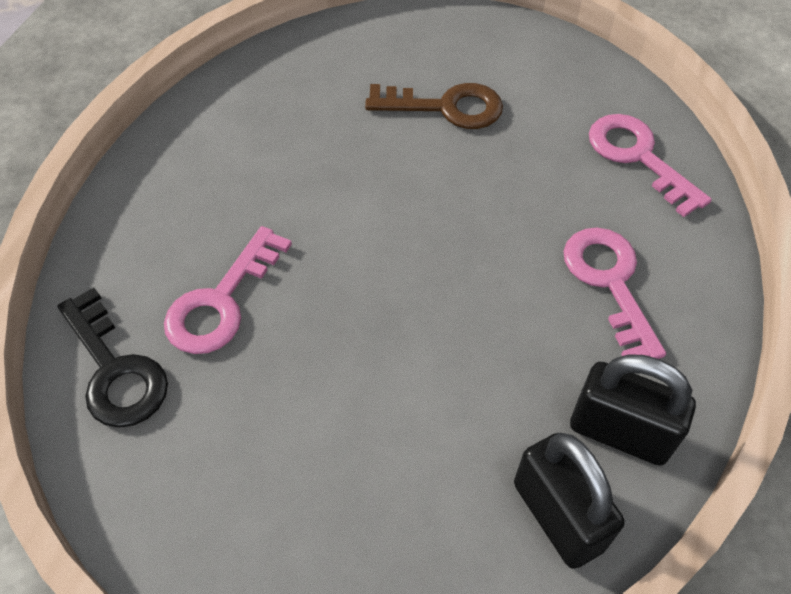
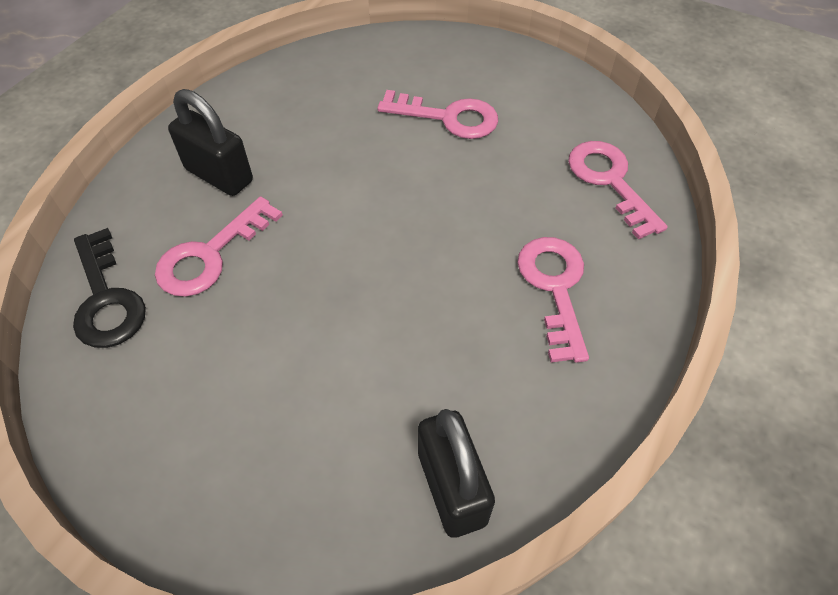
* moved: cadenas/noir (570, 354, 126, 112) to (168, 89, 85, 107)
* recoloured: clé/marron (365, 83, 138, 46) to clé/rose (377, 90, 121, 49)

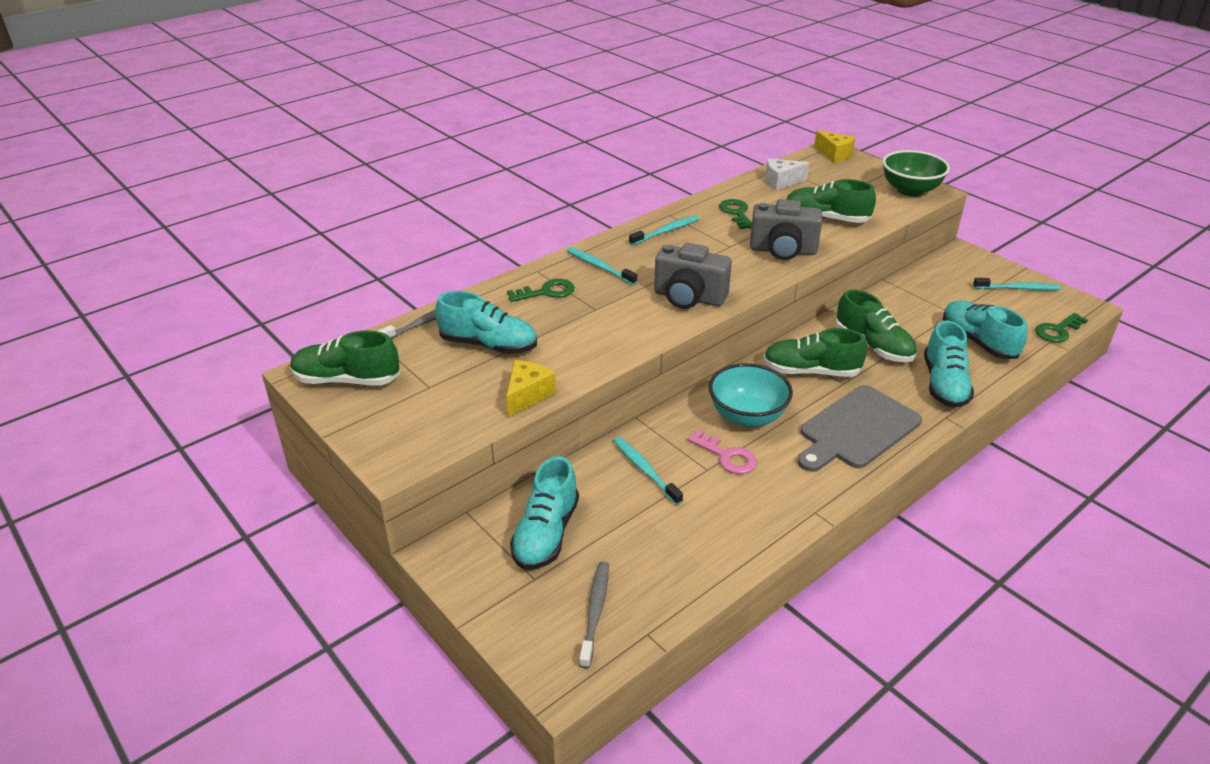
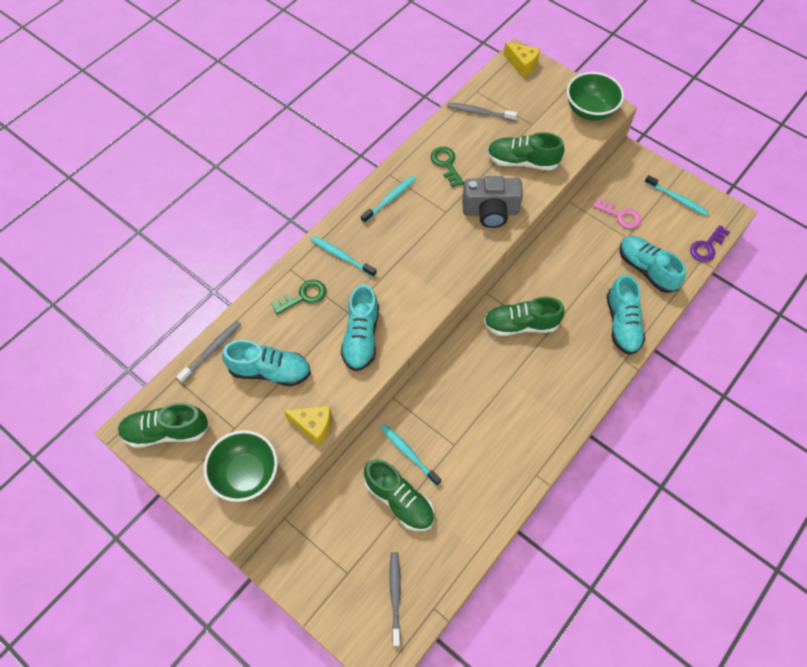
* added: bol/vert (204, 430, 74, 72)
* turned: fromage/jaune (506, 360, 50, 57) = (284, 406, 47, 40) 90 degrees clockwise
* moved: chaussure/turquoise (510, 456, 69, 114) to (341, 284, 38, 87)
* moved: chaussure/vert (835, 290, 82, 72) to (364, 459, 70, 72)
* replaced: fromage/blanc (765, 158, 44, 32) to brosse à dents/gris (447, 103, 70, 18)
* moved: clé/rose (688, 429, 69, 45) to (593, 198, 48, 31)
* turned: brosse à dents/turquoise (973, 278, 88, 12) = (645, 175, 64, 41) 45 degrees clockwise
* recoloured: clé/vert (1035, 313, 53, 29) to clé/violet (690, 225, 40, 37)
* removed: appareil photo/gris (654, 243, 78, 66)
* removed: bol/turquoise (709, 363, 84, 64)
* removed: planche à découper/gris (797, 385, 125, 87)

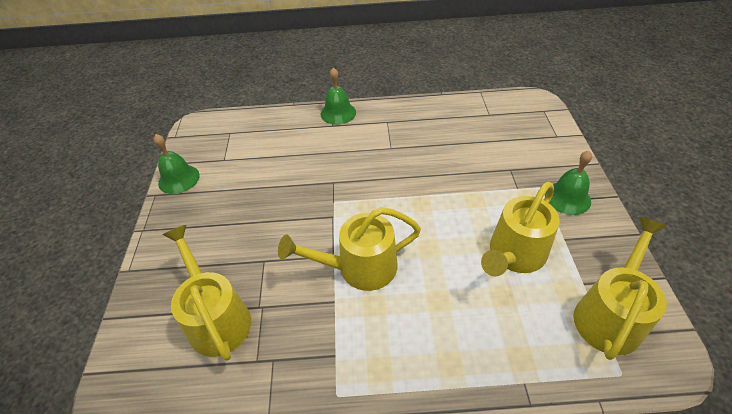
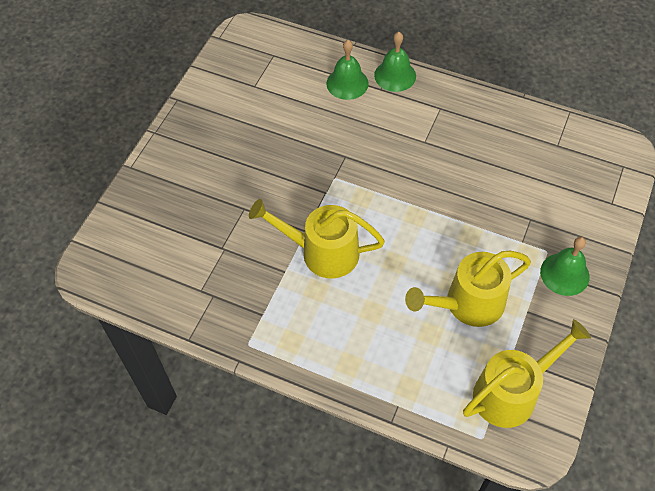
* moved: cloche/vert (154, 134, 46, 60) to (326, 40, 42, 60)
* removed: arrosoir/jaune (163, 225, 88, 136)

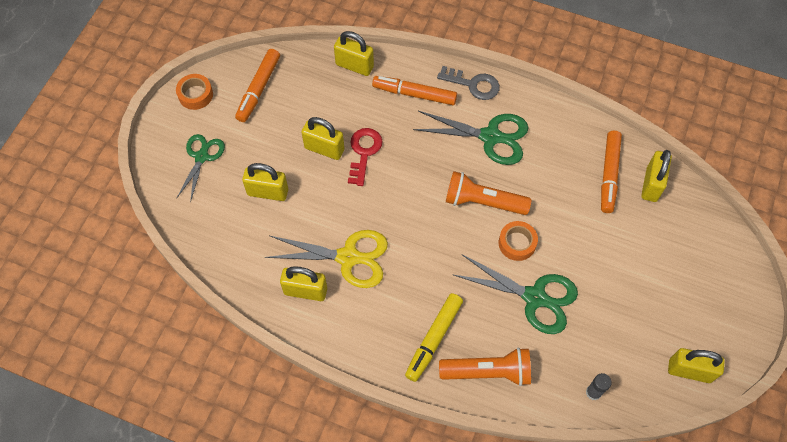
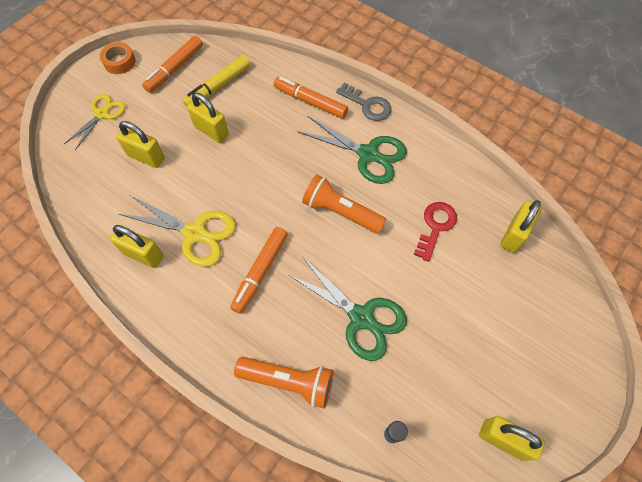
* recoloured: ciseaux/vert (176, 134, 49, 69) to ciseaux/jaune (64, 94, 62, 56)
* moved: feutre/jaune (405, 293, 58, 89) to (183, 55, 67, 52)
* moved: feutre/orange (601, 131, 21, 82) to (230, 227, 58, 87)
* moved: clé/rouge (348, 128, 35, 58) to (414, 202, 43, 60)
* removed: cadenas/jaune (334, 31, 40, 45)
* removed: ruban adhésif/orange (499, 221, 39, 40)

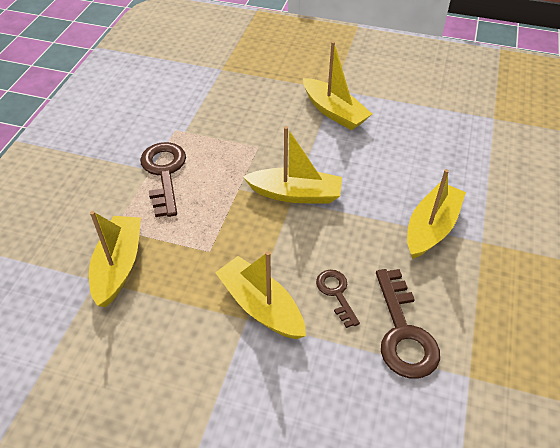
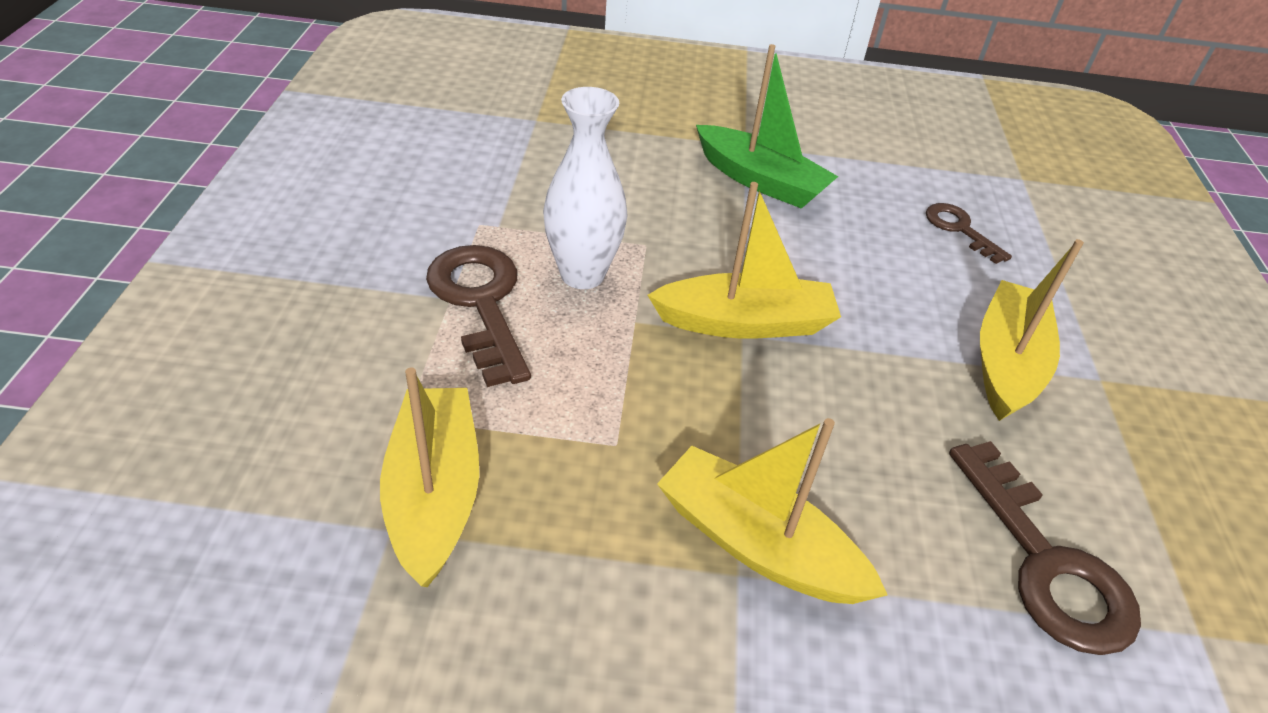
* added: vase/blanc (543, 87, 85, 202)
* recoloured: bateau/jaune (303, 41, 69, 89) to bateau/vert (696, 44, 142, 165)
* moved: clé/marron (316, 270, 44, 58) to (926, 203, 86, 61)

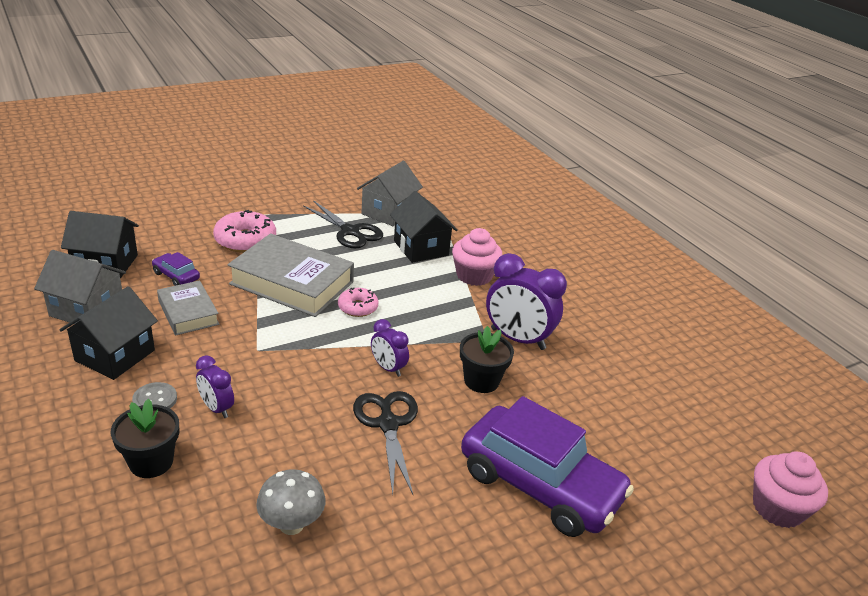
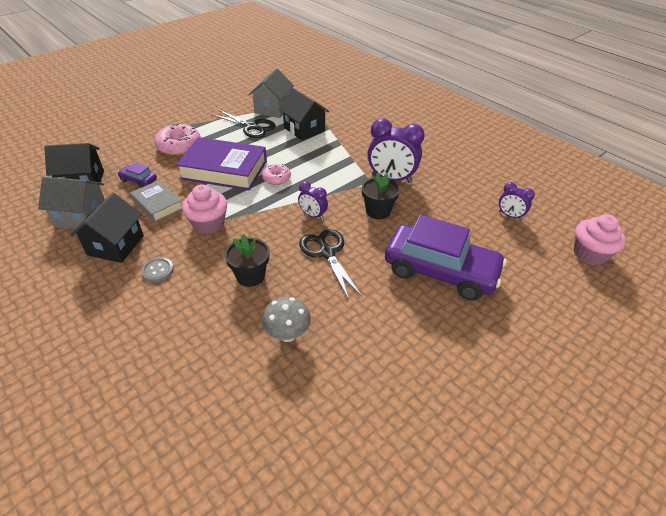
* recoloured: livre/gris (228, 233, 126, 84) to livre/violet (176, 137, 91, 53)
* moved: muffin/rose (452, 228, 51, 58) to (182, 184, 45, 50)
* moved: pot de fleurs/noir (111, 399, 68, 79) to (225, 234, 44, 53)
* moved: réveil/violet (196, 355, 38, 63) to (499, 182, 36, 38)

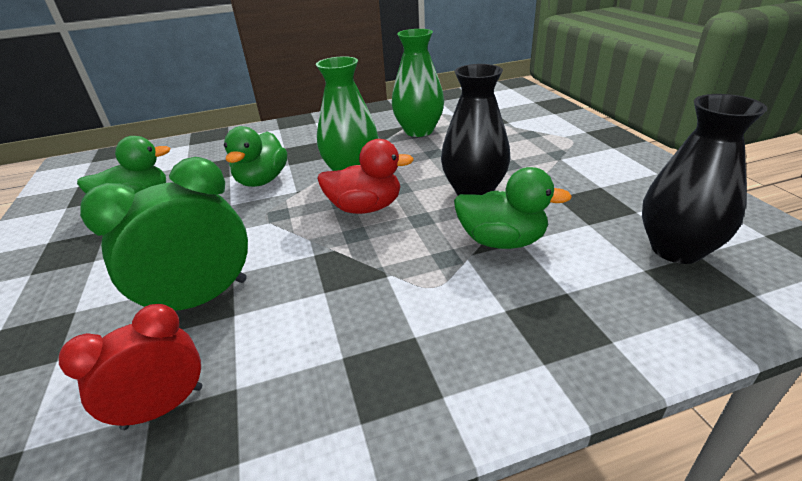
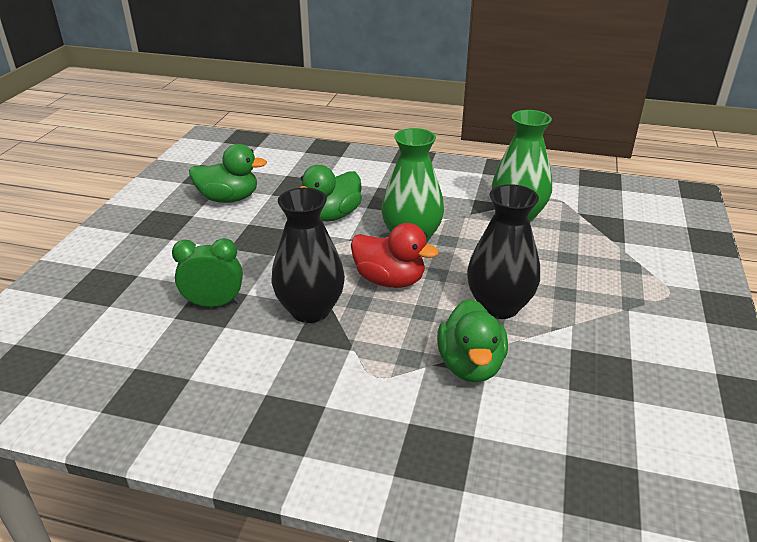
* resized: réveil/vert (80, 157, 168, 154) = (172, 238, 71, 69) x0.65
* moved: vase/noir (642, 94, 126, 170) to (272, 188, 73, 135)
* turned: canard/vert (454, 167, 118, 82) = (437, 299, 71, 84) 45 degrees clockwise
* removed: réveil/rouge (59, 304, 143, 126)

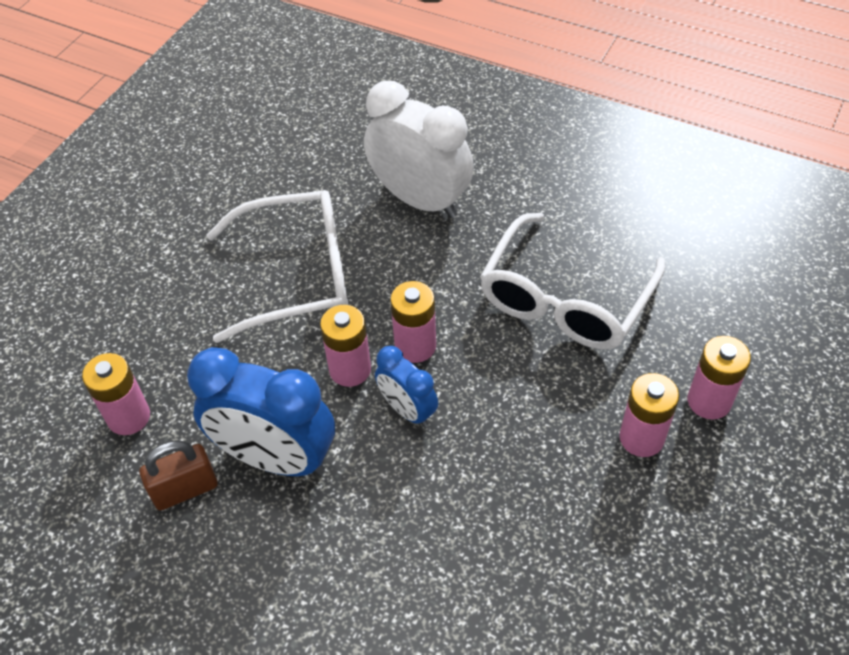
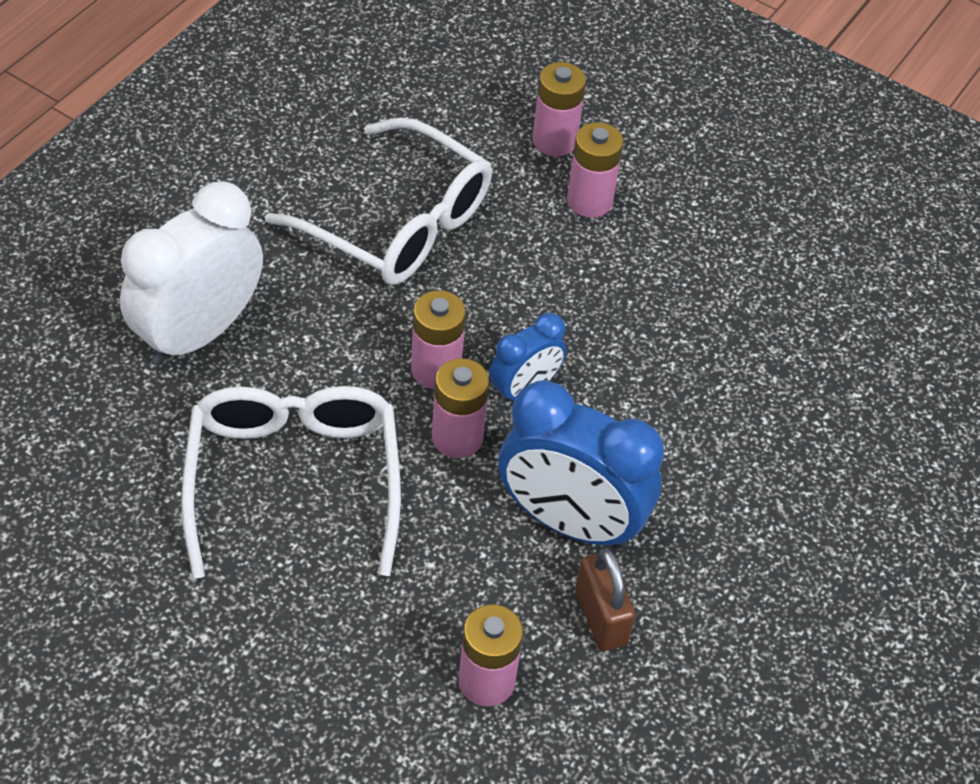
* turned: réveil/bleu (187, 347, 148, 129) = (498, 380, 166, 169) 90 degrees clockwise

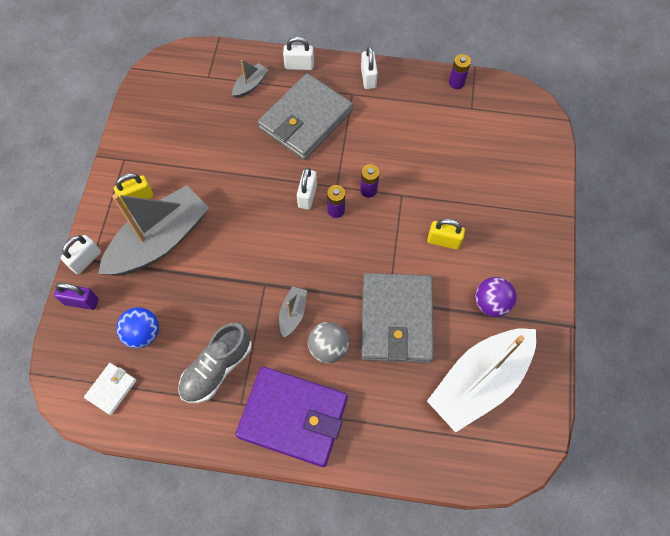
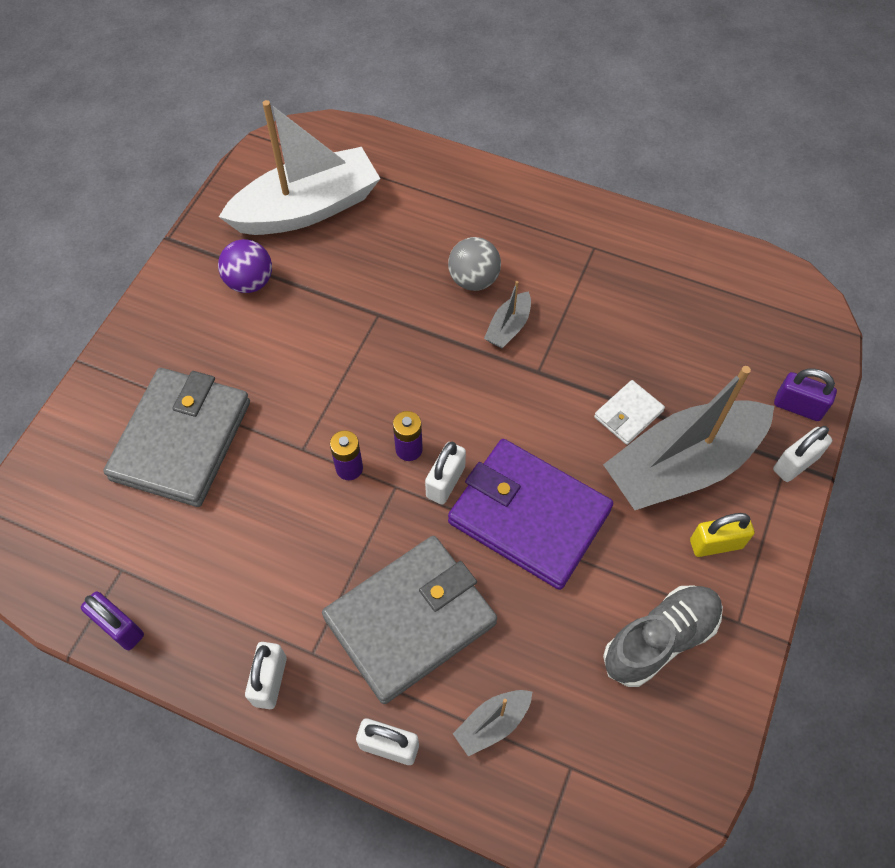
* replaced: pile/violet (449, 54, 22, 35) to cadenas/violet (81, 592, 63, 58)
* moved: portefeuille/gris (361, 273, 73, 90) to (103, 368, 147, 139)
* moved: portefeuille/violet (235, 366, 113, 101) to (448, 439, 165, 151)
* moved: portefeuille/blanc (84, 363, 53, 52) to (594, 380, 71, 65)
* moved: chaussure/gris (178, 323, 74, 80) to (603, 585, 120, 102)
* removed: balle/bleu (116, 307, 43, 41)
* removed: cadenas/jaune (427, 219, 38, 30)

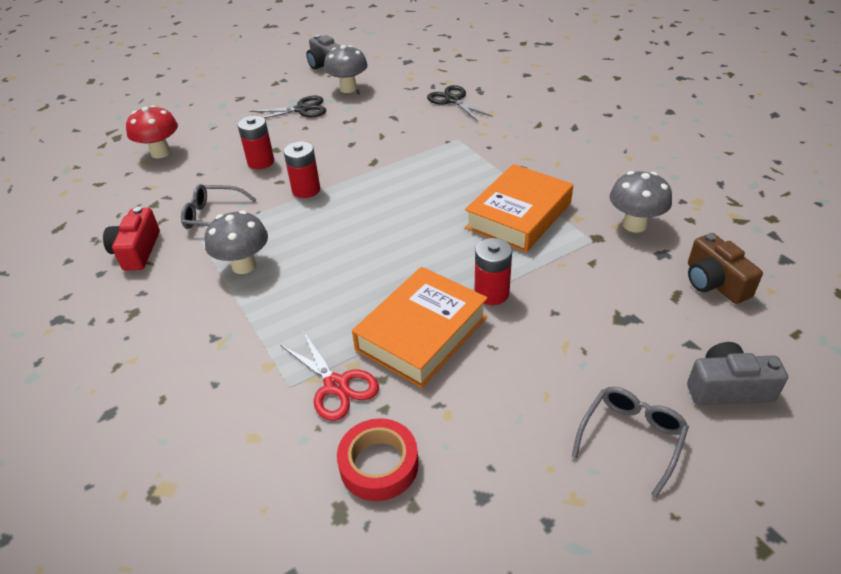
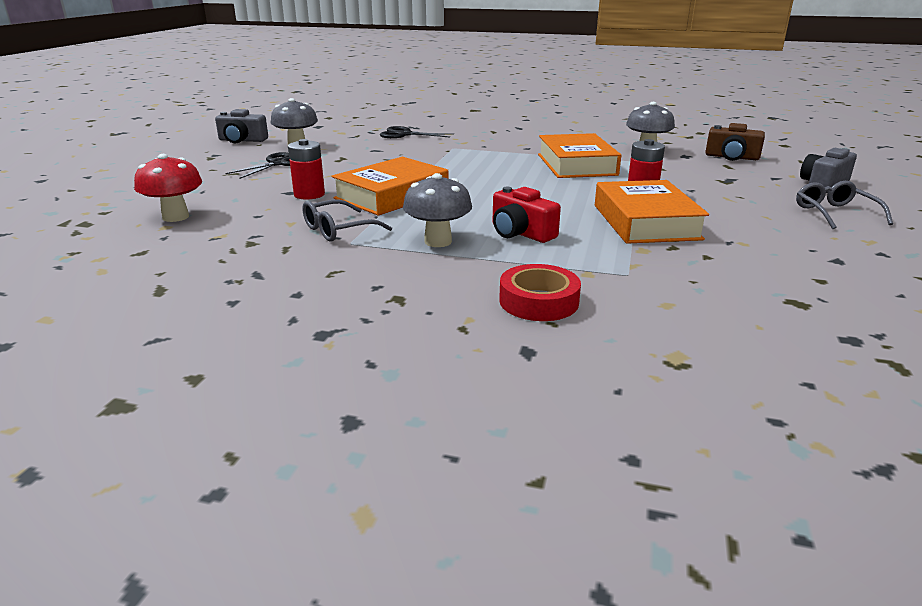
* replaced: pile/rouge (284, 141, 36, 57) to livre/orange (331, 157, 118, 59)
* moved: appareil photo/rouge (103, 207, 57, 64) to (493, 187, 68, 56)
* moved: ruban adhésif/rouge (337, 418, 82, 83) to (499, 264, 82, 57)
* removed: ciseaux/rouge (280, 331, 99, 90)

